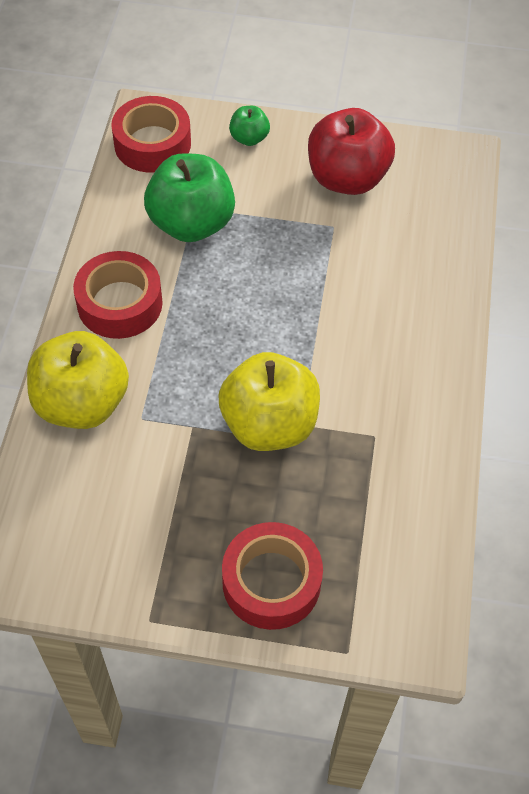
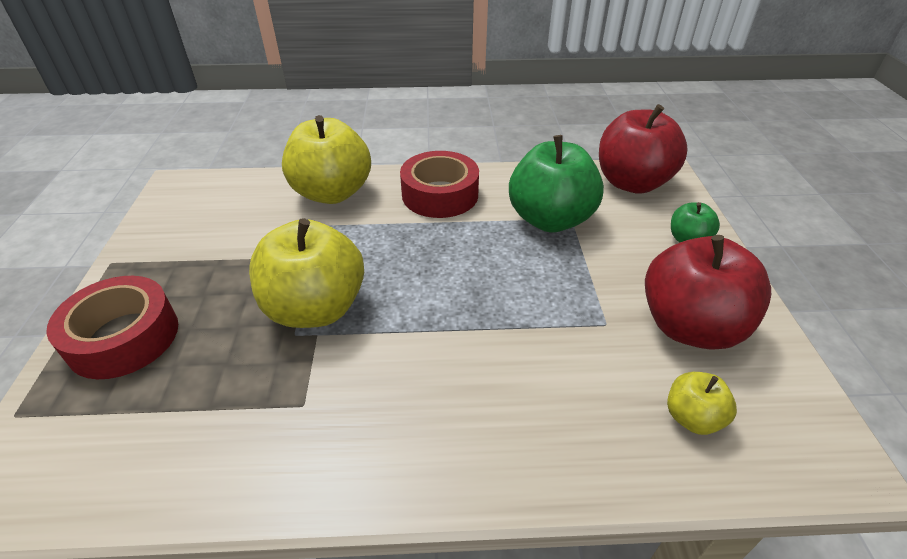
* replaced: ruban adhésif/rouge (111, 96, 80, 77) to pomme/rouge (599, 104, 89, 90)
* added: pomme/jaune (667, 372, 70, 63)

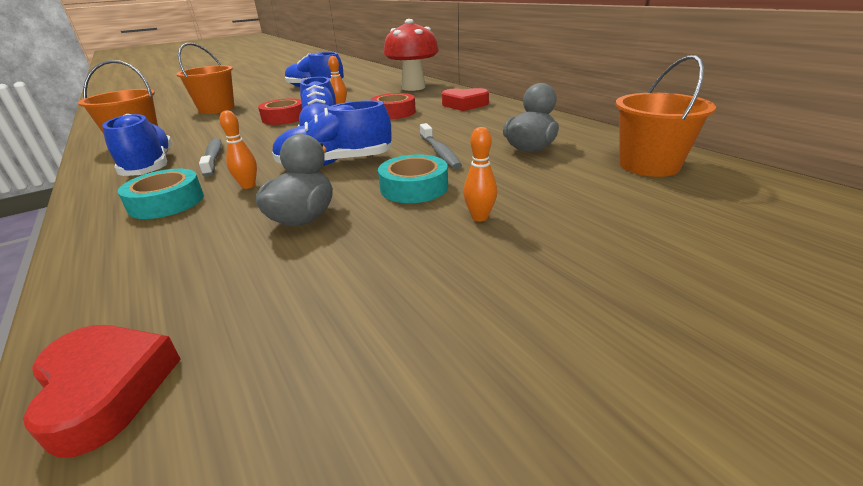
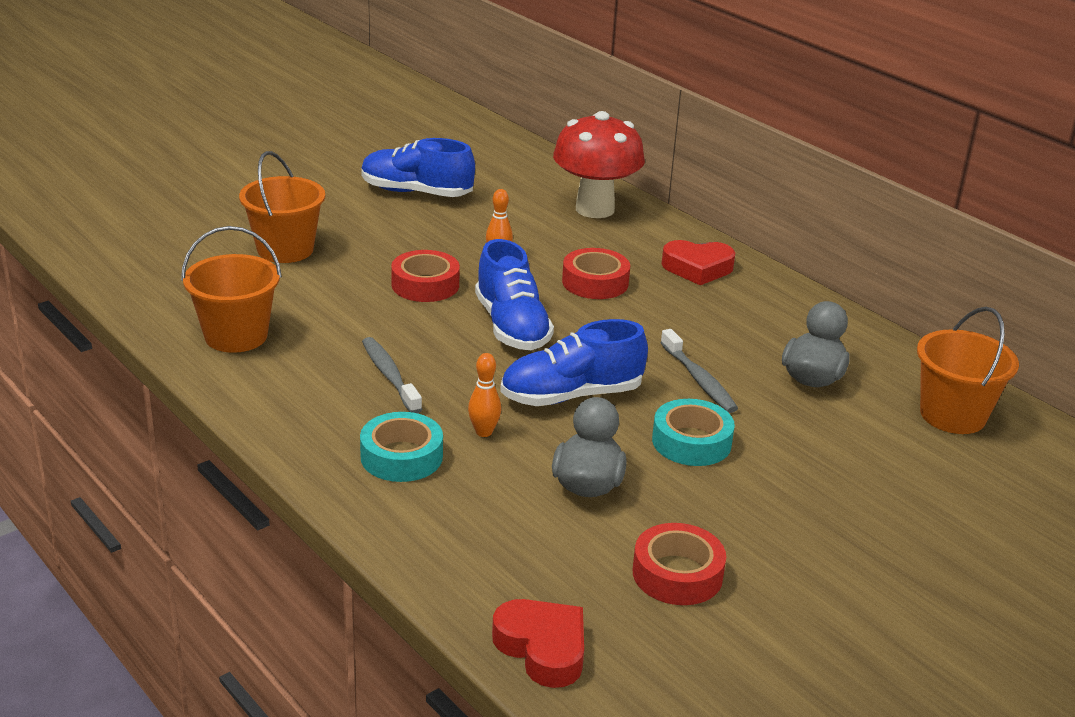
* added: ruban adhésif/rouge (633, 523, 93, 82)
* removed: chaussure/bleu (102, 114, 70, 62)
* removed: quille/orange (463, 127, 34, 94)

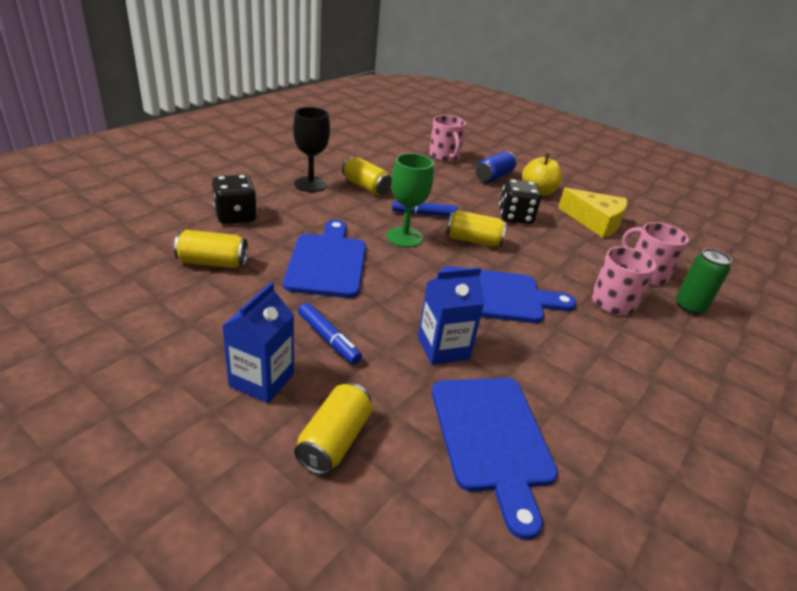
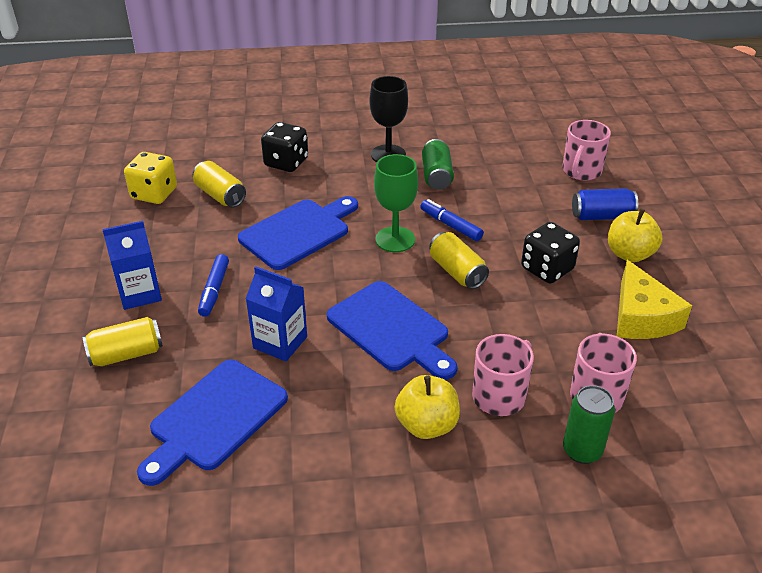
* added: dé/jaune (124, 152, 53, 52)
* added: pomme/jaune (395, 375, 65, 64)
* recoloured: canette/jaune (342, 157, 50, 38) to canette/vert (422, 139, 32, 51)

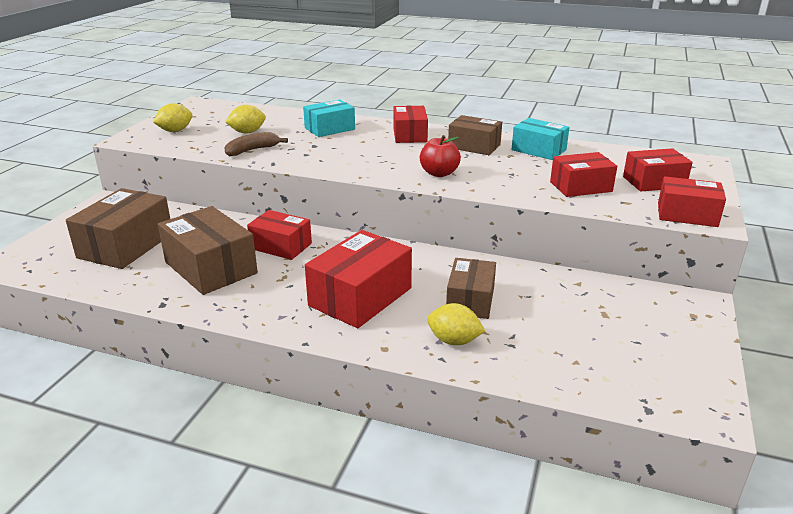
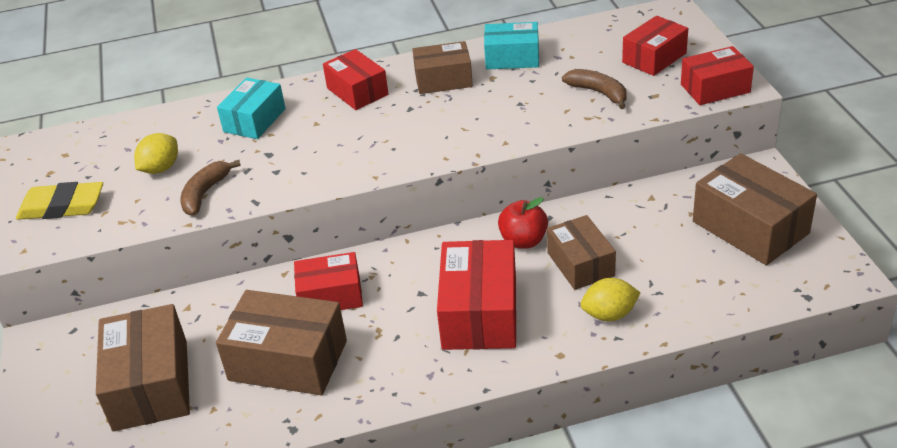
* replaced: citron/jaune (153, 103, 39, 29) to gomme/jaune (16, 182, 87, 38)
* moved: pomme/rouge (420, 135, 41, 42) to (498, 197, 50, 52)
* replaced: boîte/rouge (550, 152, 67, 45) to banane/marron (562, 69, 65, 40)
* added: boîte/marron (693, 153, 124, 112)

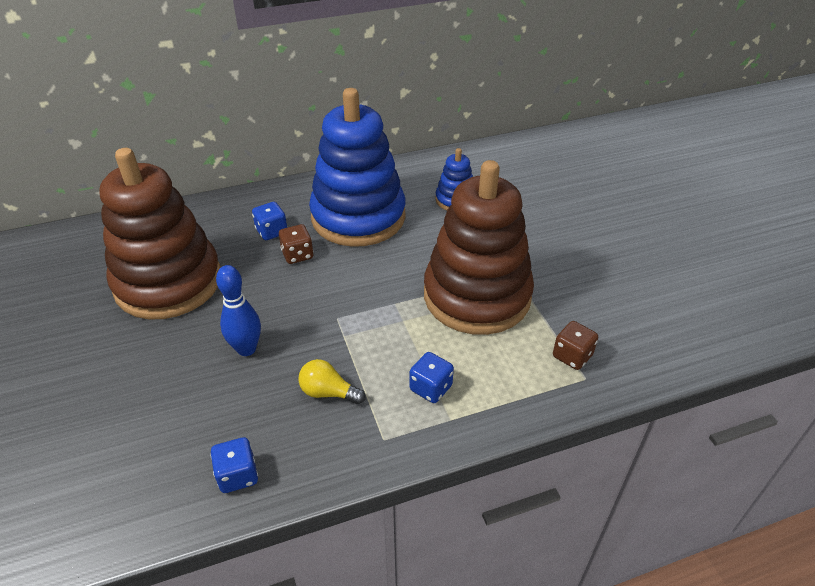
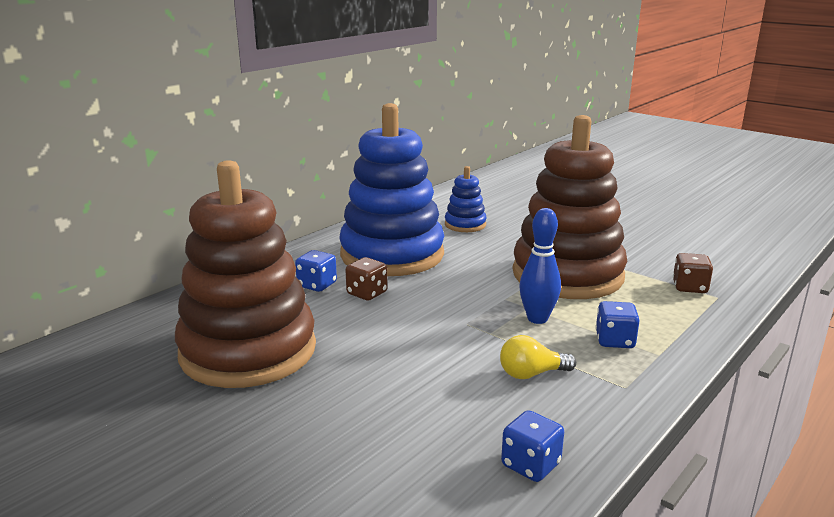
* moved: quille/bleu (216, 265, 45, 91) to (519, 208, 42, 116)

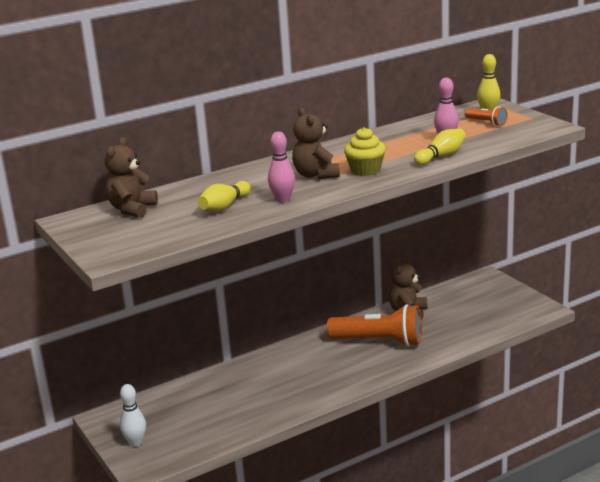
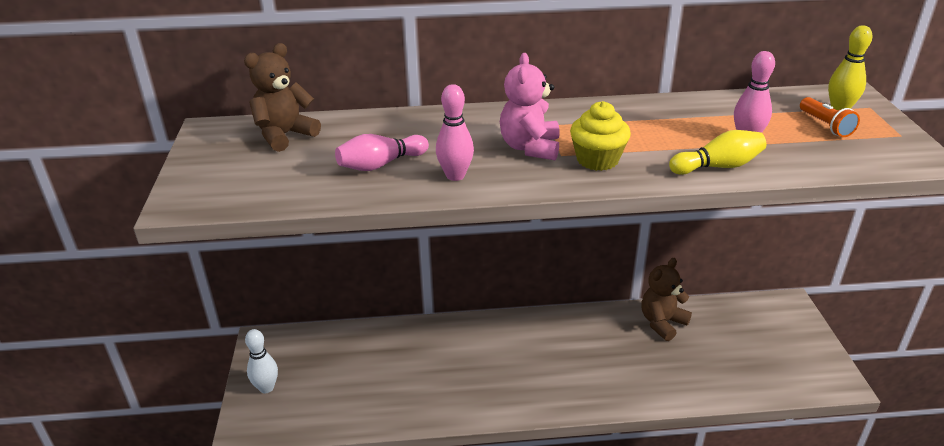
* recoloured: quille/jaune (198, 181, 53, 31) to quille/rose (335, 134, 94, 37)
* recoloured: ours en peluche/marron (292, 108, 48, 71) to ours en peluche/rose (500, 53, 60, 107)
* removed: lampe de poche/orange (327, 304, 95, 42)

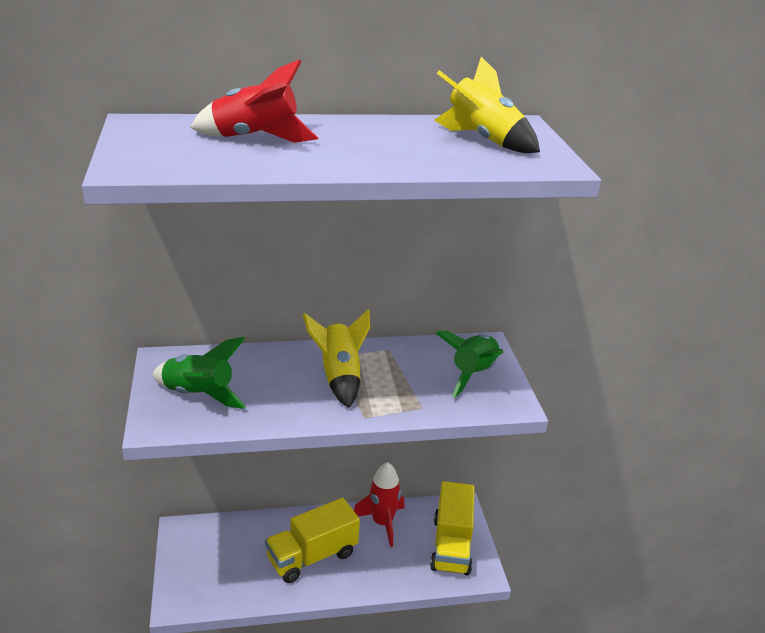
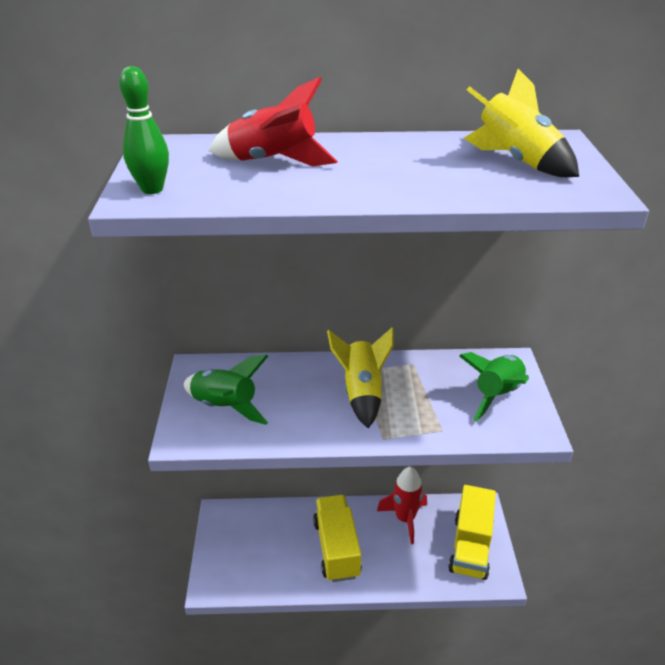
* added: quille/vert (119, 66, 50, 128)
* turned: camion/jaune (265, 498, 95, 85) = (313, 495, 49, 87) 105 degrees clockwise

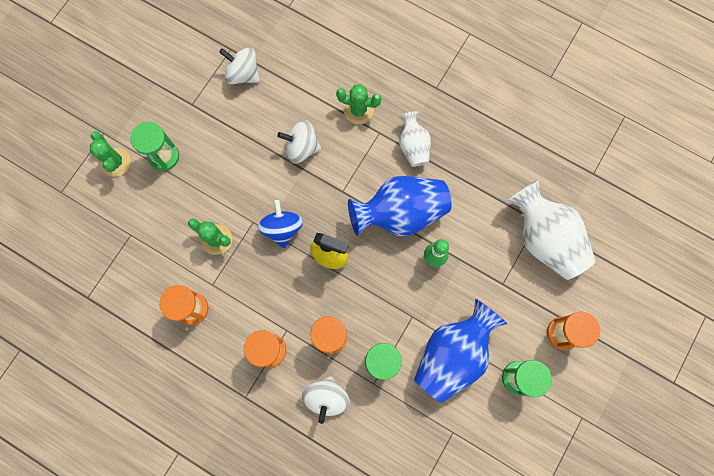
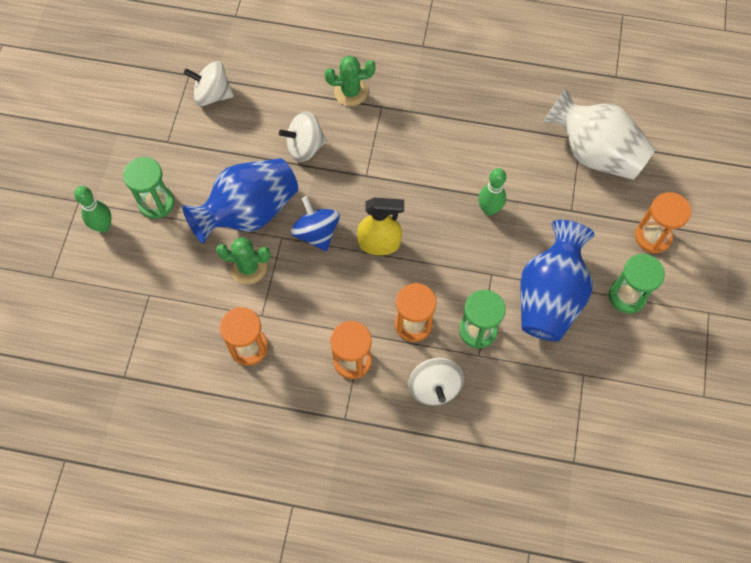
* replaced: cactus/vert (90, 131, 41, 46) to quille/vert (74, 186, 38, 46)
* moved: vase/bleu (348, 176, 104, 60) to (182, 158, 116, 86)
* removed: vase/blanc (399, 111, 32, 56)

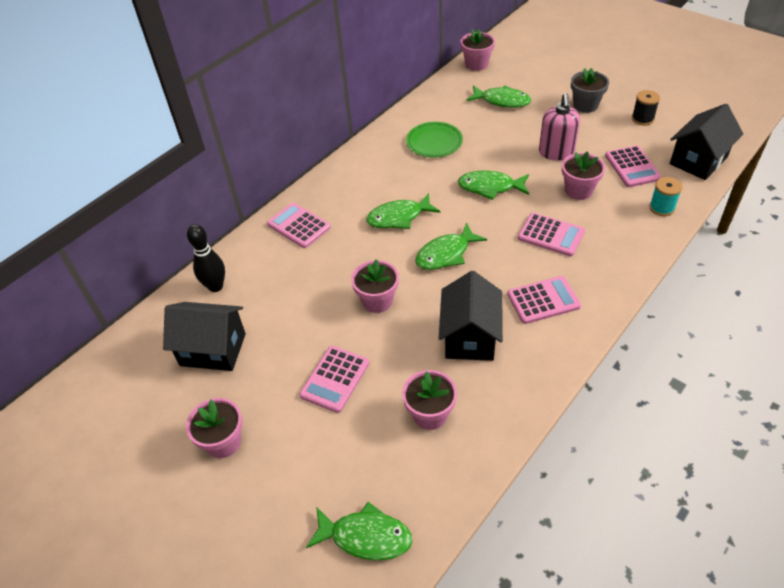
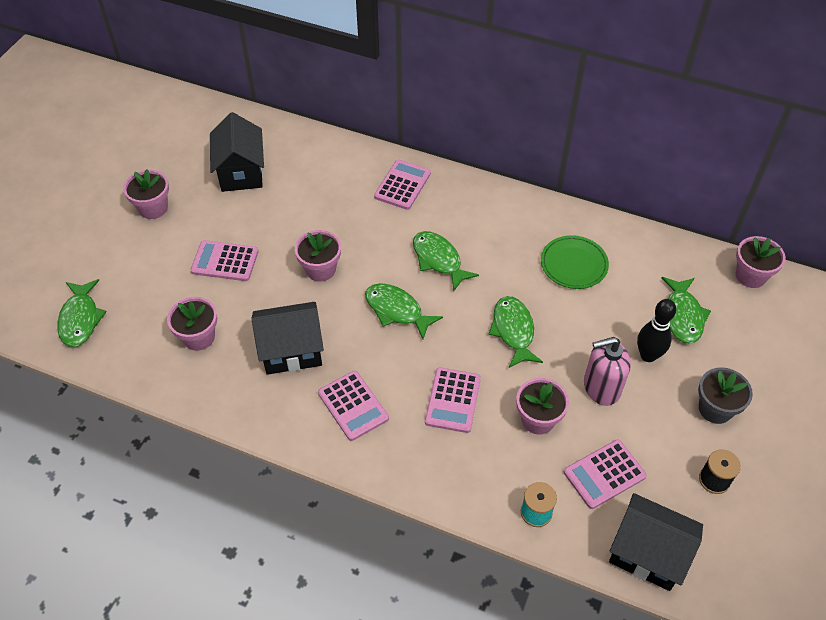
* moved: quille/noir (187, 224, 38, 68) to (637, 299, 39, 63)

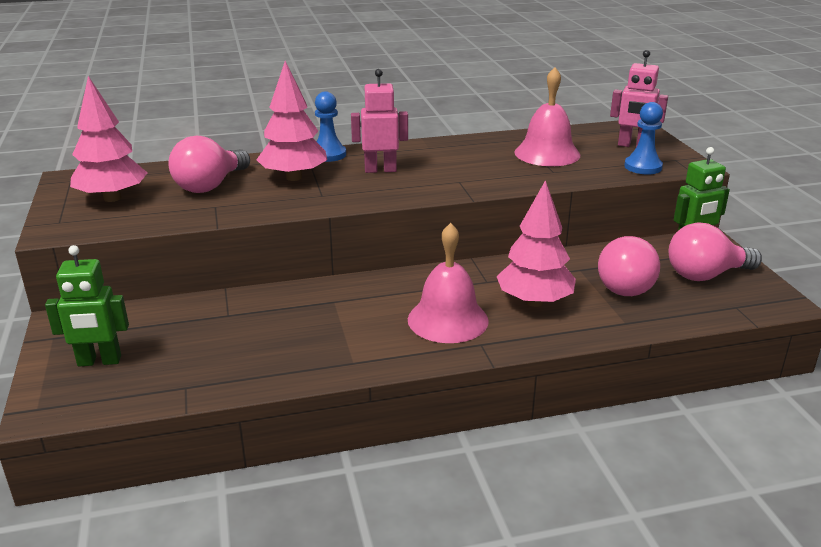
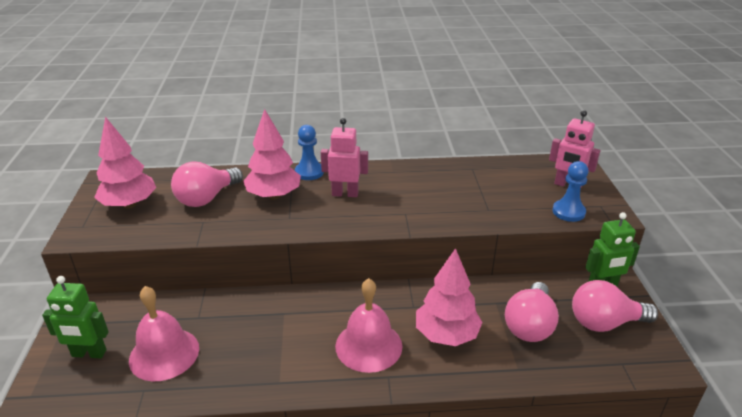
* moved: cloche/rose (514, 67, 66, 99) to (129, 286, 70, 95)

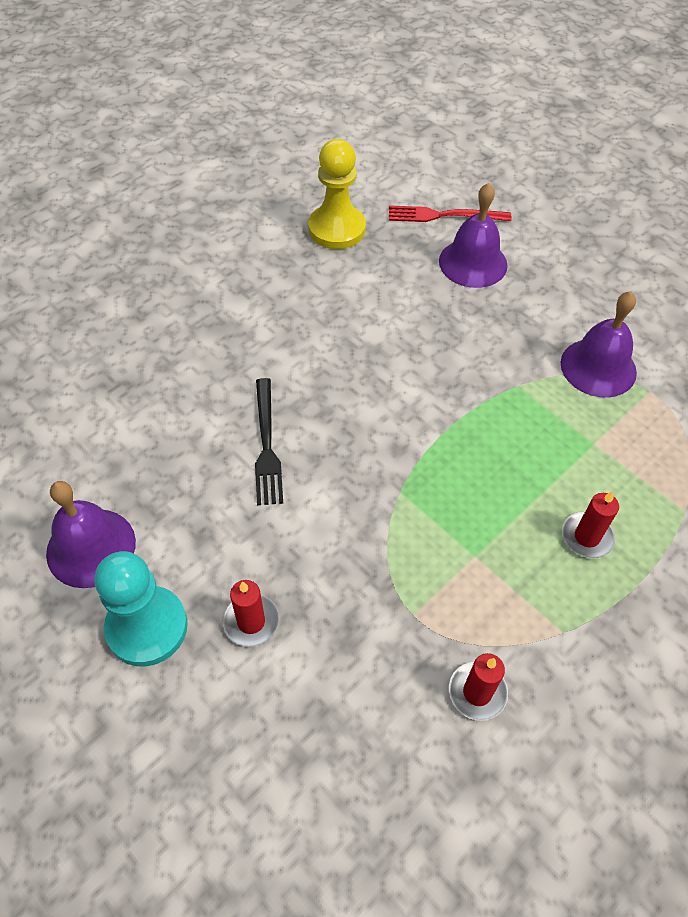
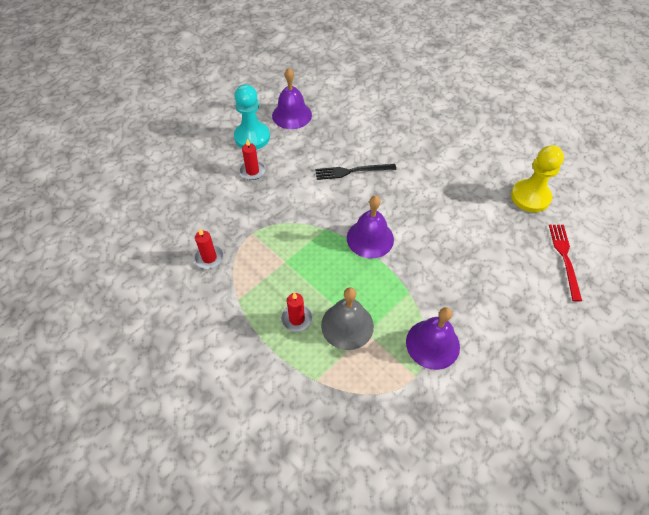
* added: cloche/gris (321, 287, 53, 63)
* moved: cloche/violet (439, 183, 69, 105) to (347, 196, 47, 62)

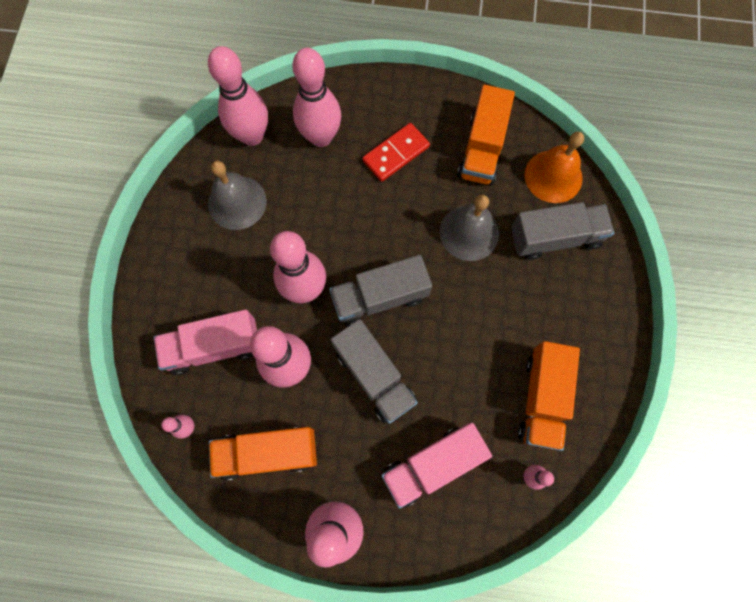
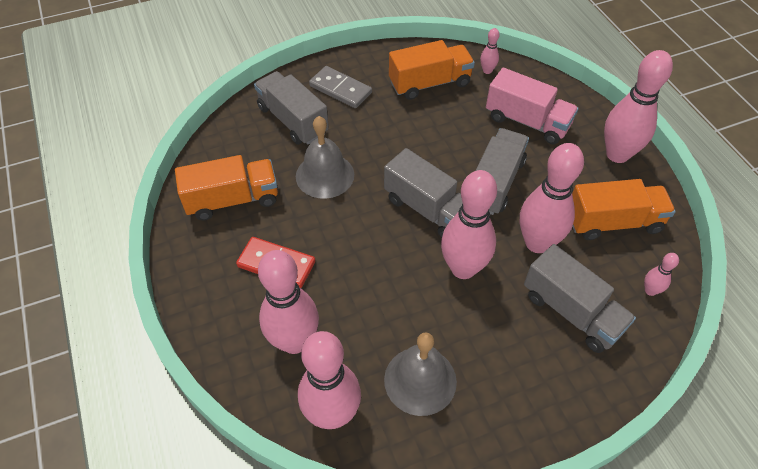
* added: domino/gris (309, 66, 63, 42)
* recoloured: camion/rose (154, 310, 103, 65) to camion/gris (524, 244, 112, 109)
* turned: camion/orange (209, 427, 108, 53) = (572, 179, 104, 61) 60 degrees counterclockwise
* removed: cloche/orange (525, 132, 59, 71)

